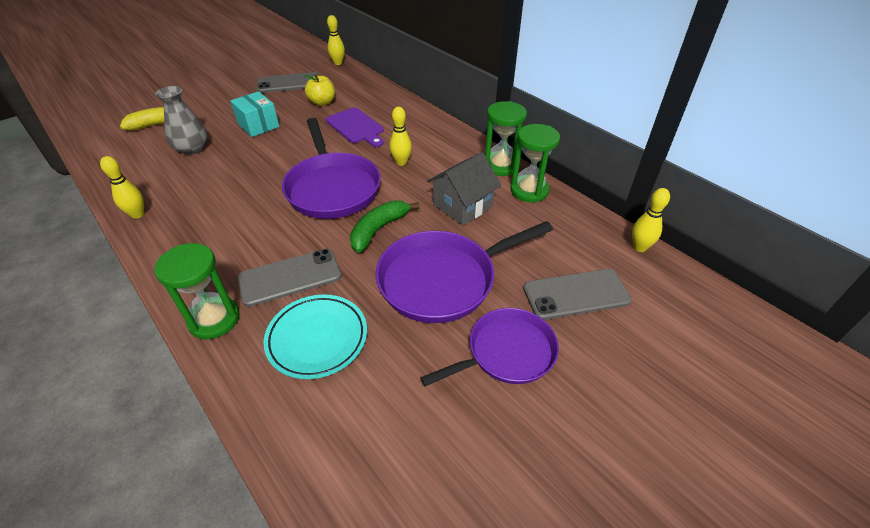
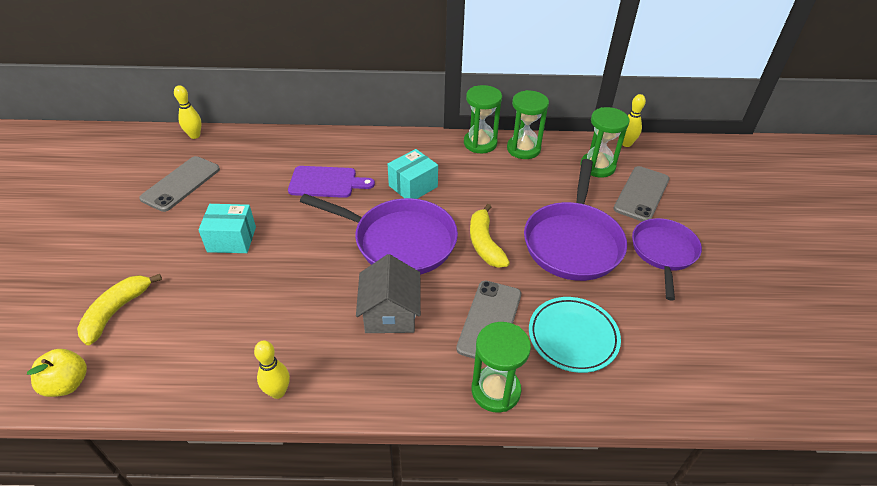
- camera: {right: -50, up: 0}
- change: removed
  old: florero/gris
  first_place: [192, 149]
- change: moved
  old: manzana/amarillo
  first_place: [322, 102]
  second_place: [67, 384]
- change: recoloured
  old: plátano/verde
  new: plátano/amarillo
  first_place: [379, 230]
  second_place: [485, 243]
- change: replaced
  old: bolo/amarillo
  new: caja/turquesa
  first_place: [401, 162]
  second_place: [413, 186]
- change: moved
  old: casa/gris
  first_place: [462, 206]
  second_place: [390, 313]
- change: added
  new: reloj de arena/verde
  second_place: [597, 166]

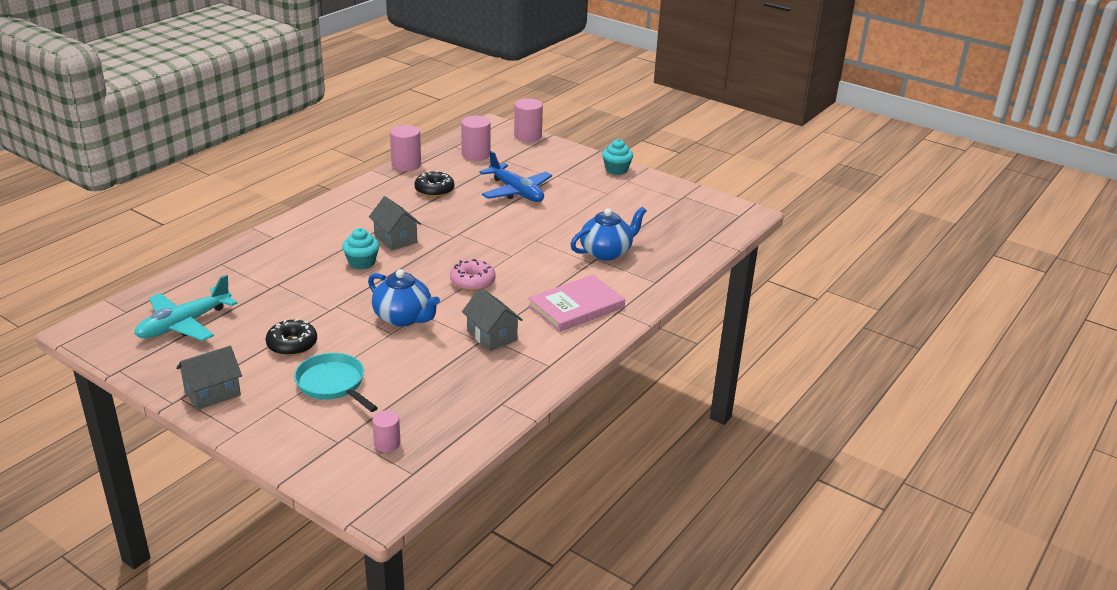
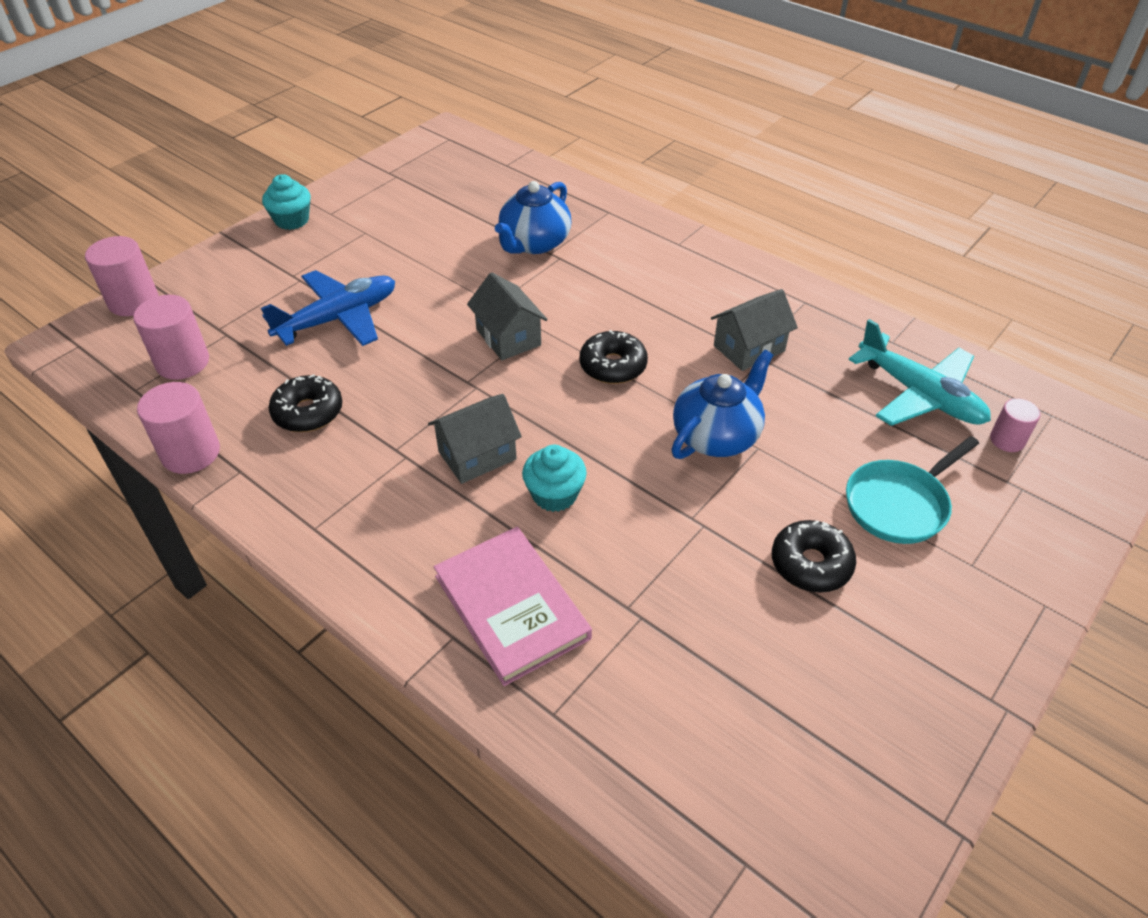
- camera: {right: -85, up: 15}
- change: moved
  old: avión/turquesa
  first_place: [184, 324]
  second_place: [919, 395]
- change: moved
  old: casa/gris
  first_place: [212, 393]
  second_place: [508, 337]
- change: recoloured
  old: rosquilla/rosa
  new: rosquilla/negro
  first_place: [472, 282]
  second_place: [613, 366]
- change: moved
  old: libro/rosa
  first_place: [576, 307]
  second_place: [511, 607]
- change: turned
  old: tetera/azul
  first_place: [606, 252]
  second_place: [534, 243]
  degrees: -120

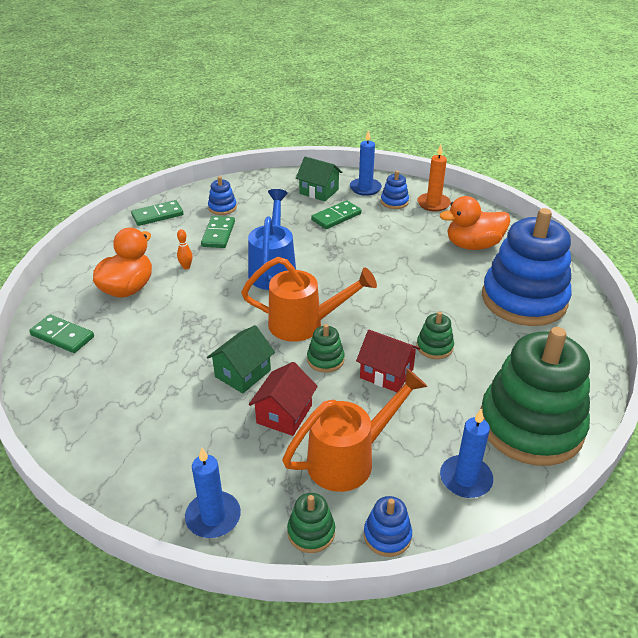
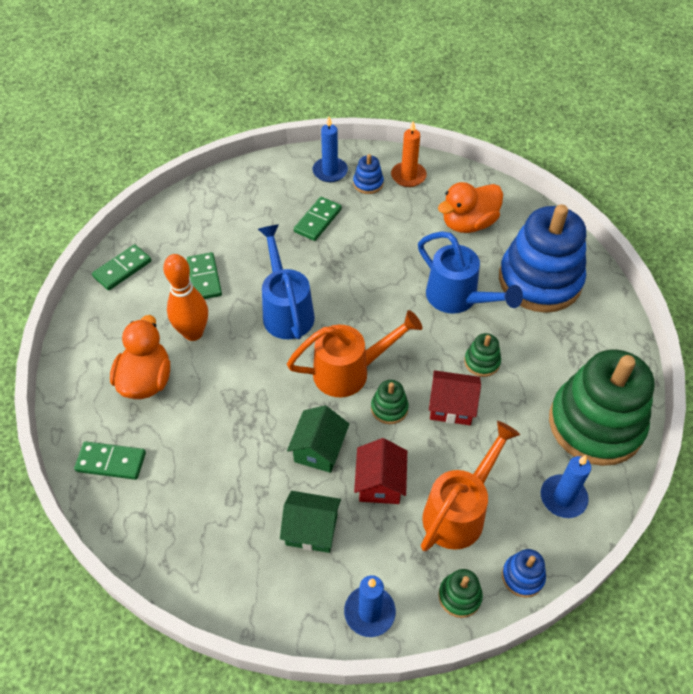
- camera: {right: -20, up: 15}
- change: resized
  old: bolo/naranja
  first_place: [186, 267]
  second_place: [193, 333]
  factor: 2.36
- change: removed
  old: juguete apilable/azul
  first_place: [222, 207]
- change: moved
  old: casa/verde
  first_place: [319, 191]
  second_place: [311, 529]
- change: added
  new: regadera/azul
  second_place: [458, 299]

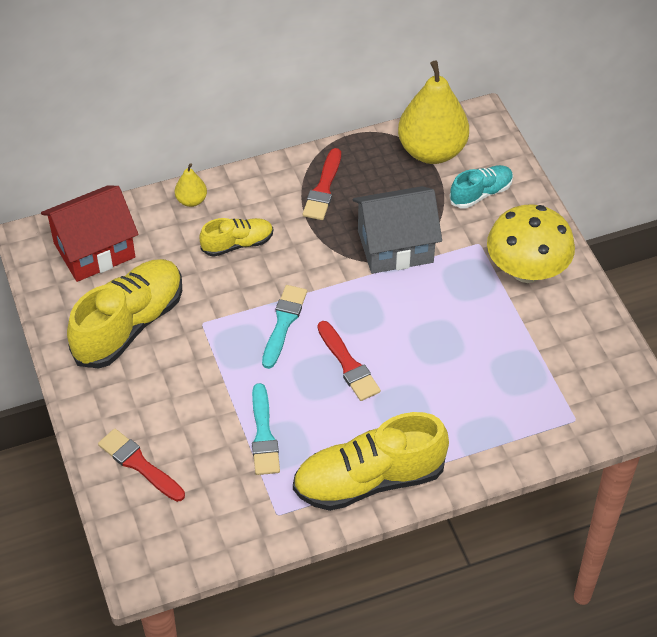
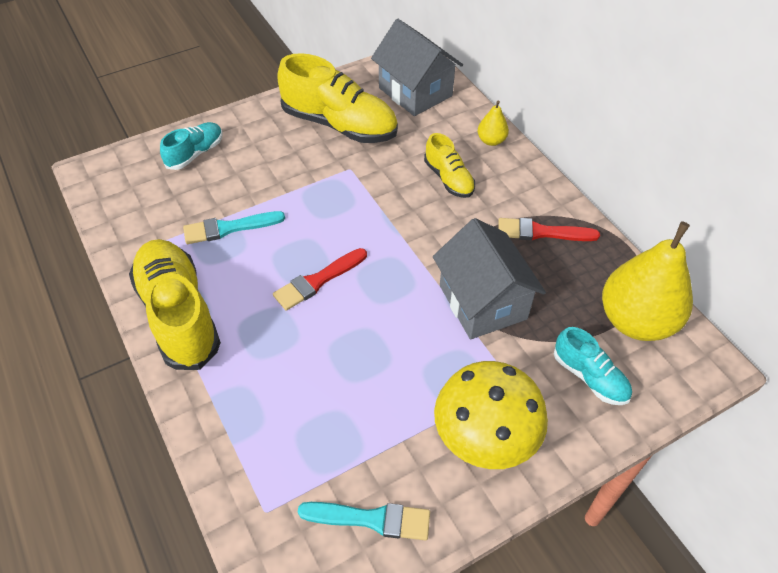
- camera: {right: 80, up: 0}
- change: recoloured
  old: casa/rojo
  new: casa/gris
  first_place: [94, 250]
  second_place: [415, 92]
- change: replaced
  old: pincel/rojo
  new: zapato/turquesa
  first_place: [139, 464]
  second_place: [195, 153]
- change: moved
  old: pincel/turquesa
  first_place: [283, 323]
  second_place: [371, 519]

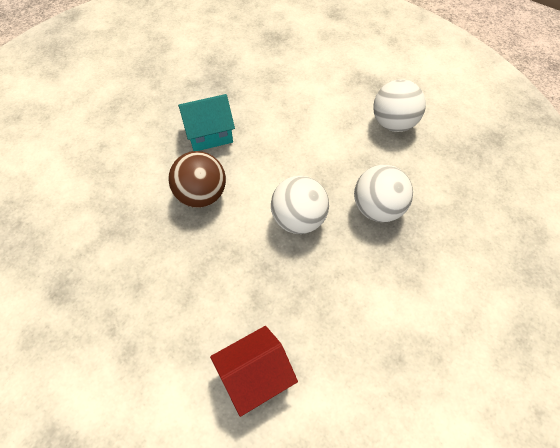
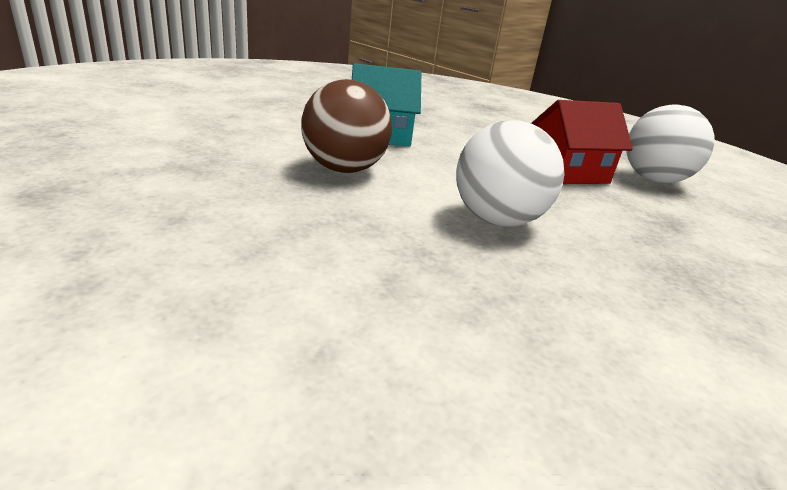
- camera: {right: 10, up: -30}
- change: moved
  old: casa/rojo
  first_place: [255, 376]
  second_place: [567, 173]
- change: removed
  old: pelota/blanco
  first_place: [378, 209]

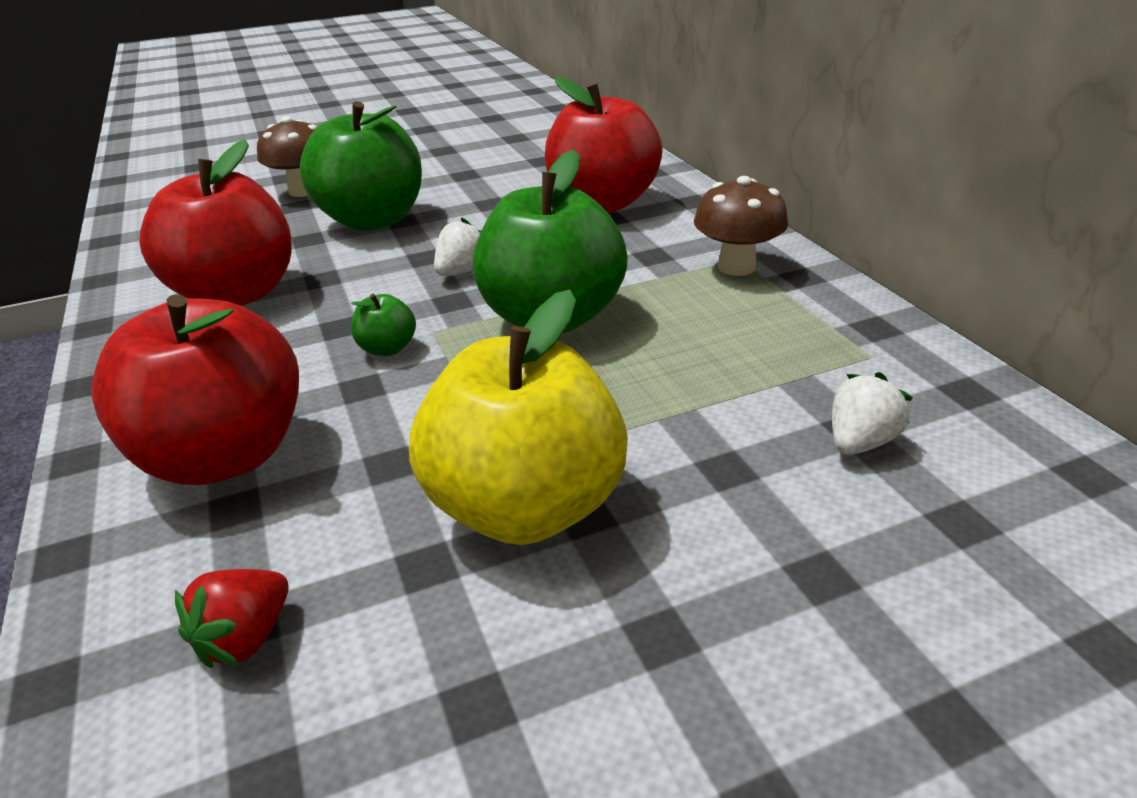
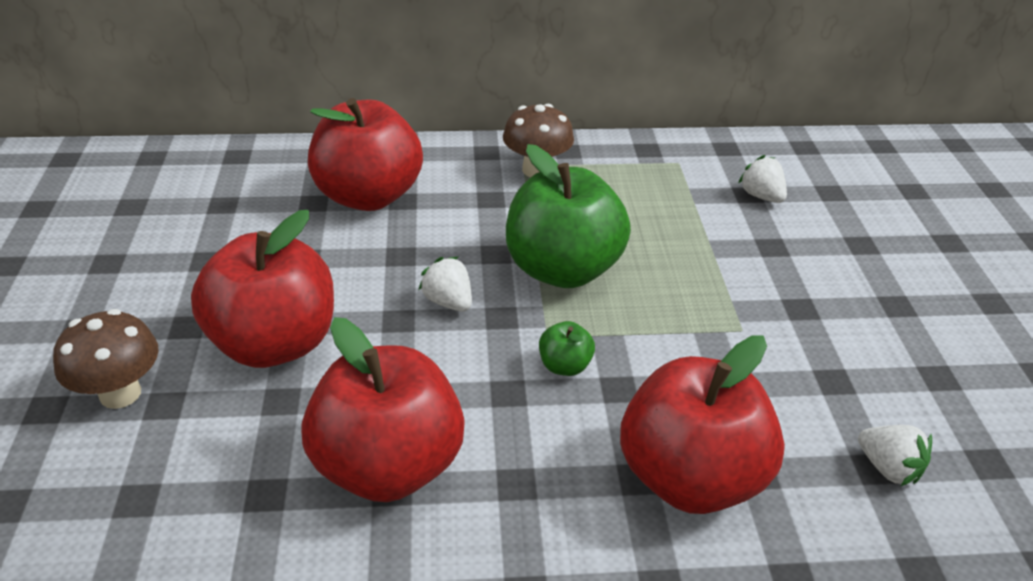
- camera: {right: -75, up: 5}
- change: recoloured
  old: fresa/rojo
  new: fresa/blanco
  first_place: [246, 638]
  second_place: [888, 468]
- change: recoloured
  old: manzana/verde
  new: manzana/rojo
  first_place: [373, 220]
  second_place: [274, 344]
- change: removed
  old: manzana/amarillo
  first_place: [526, 507]

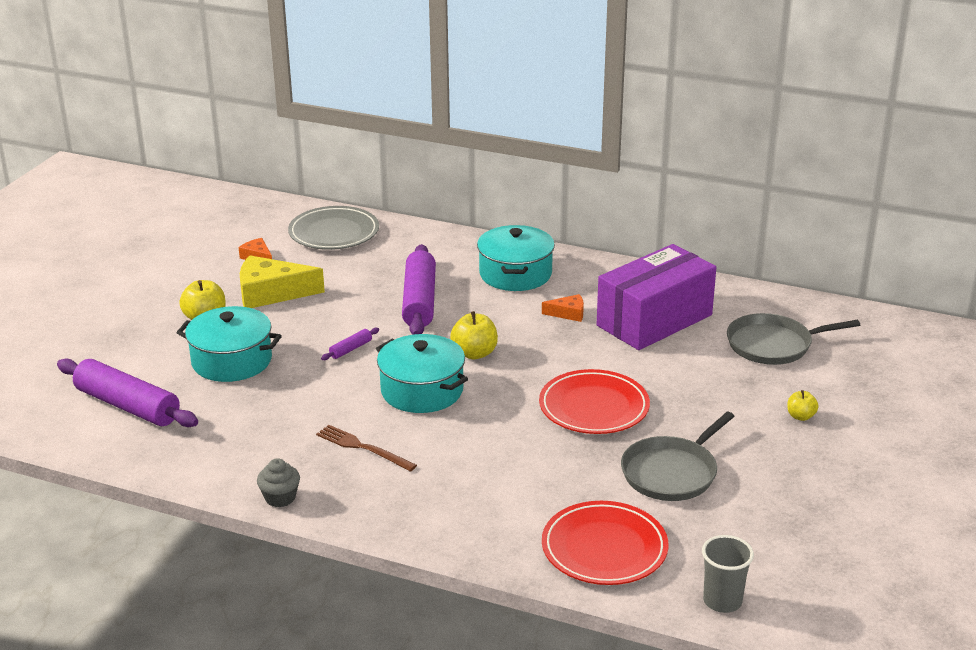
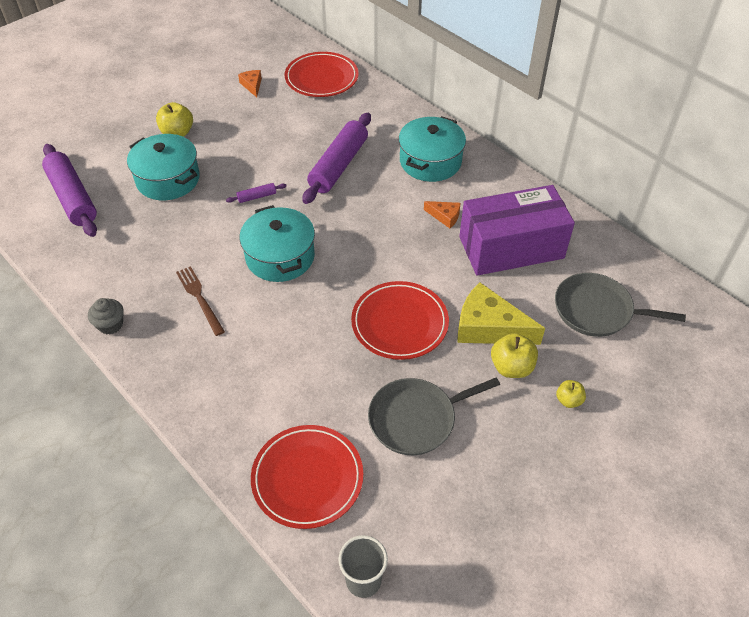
- camera: {right: 25, up: 20}
- change: moved
  old: queso/amarillo
  first_place: [271, 293]
  second_place: [489, 327]
- change: recoloured
  old: plato/gris
  new: plato/rojo
  first_place: [334, 233]
  second_place: [321, 78]
- change: moved
  old: manzana/amarillo
  first_place: [474, 353]
  second_place: [511, 367]

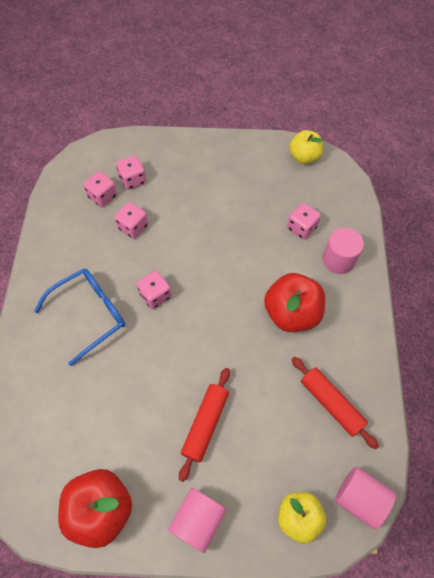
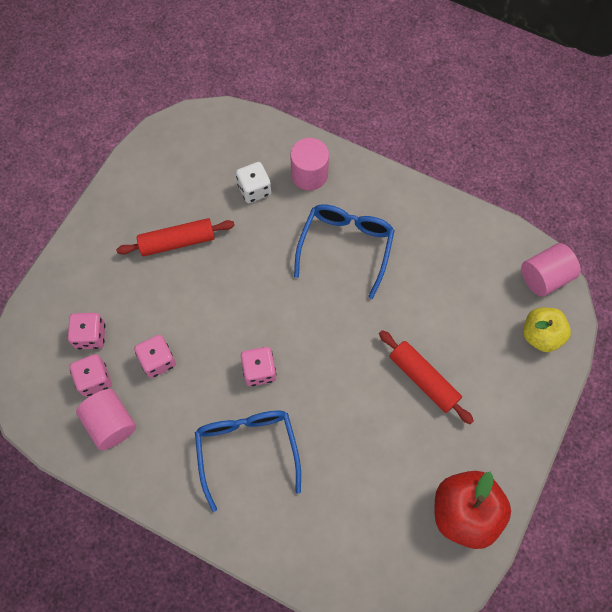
- camera: {right: -65, up: 5}
- change: moved
  old: cilindro/rosa
  first_place: [198, 520]
  second_place: [111, 424]
- change: replaced
  old: manzana/rojo
  new: gafas/azul
  first_place: [291, 313]
  second_place: [346, 246]
- change: recoloured
  old: dado/rosa
  new: dado/blanco
  first_place: [301, 228]
  second_place: [254, 189]
- change: removed
  old: manzana/amarillo
  first_place: [304, 157]
- change: moved
  old: rodillo/rojo
  first_place: [331, 403]
  second_place: [177, 242]

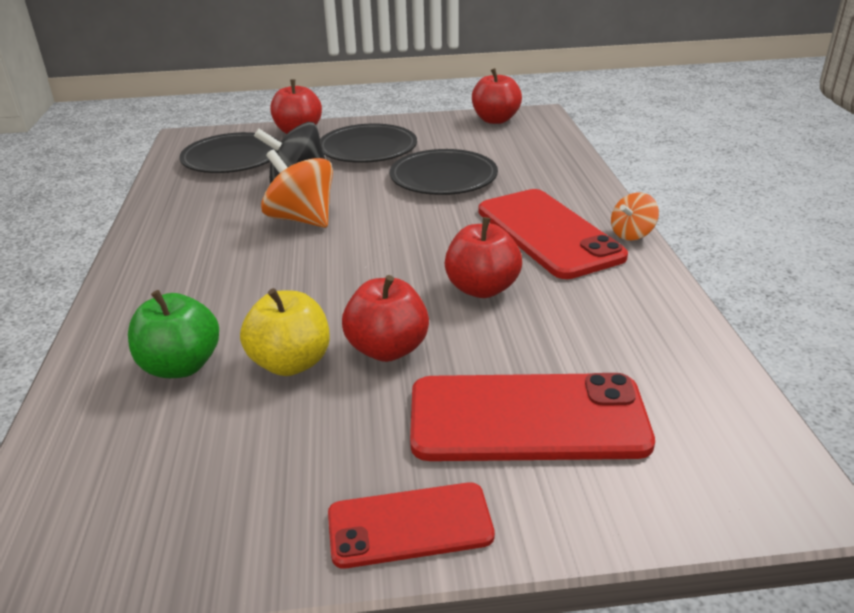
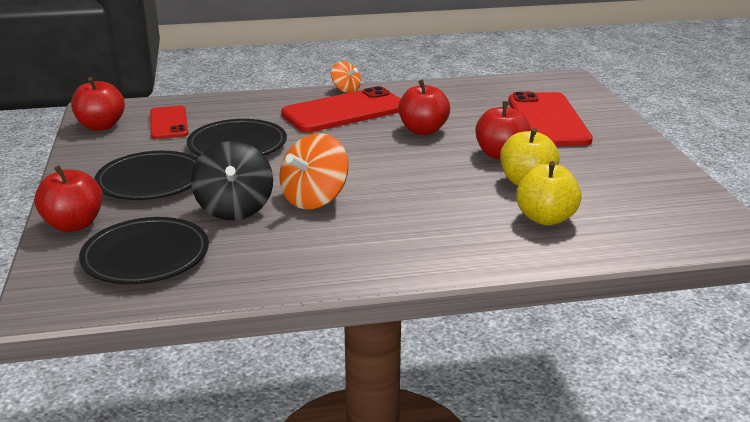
- camera: {right: -95, up: -5}
- change: recoloured
  old: manzana/verde
  new: manzana/amarillo
  first_place: [181, 366]
  second_place: [545, 218]
- change: moved
  old: móvil/rojo
  first_place: [410, 525]
  second_place: [168, 123]

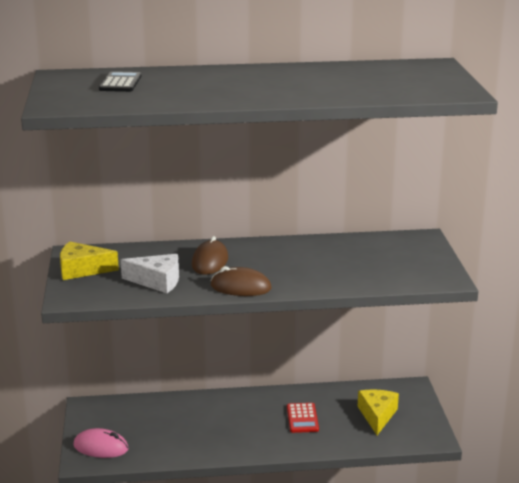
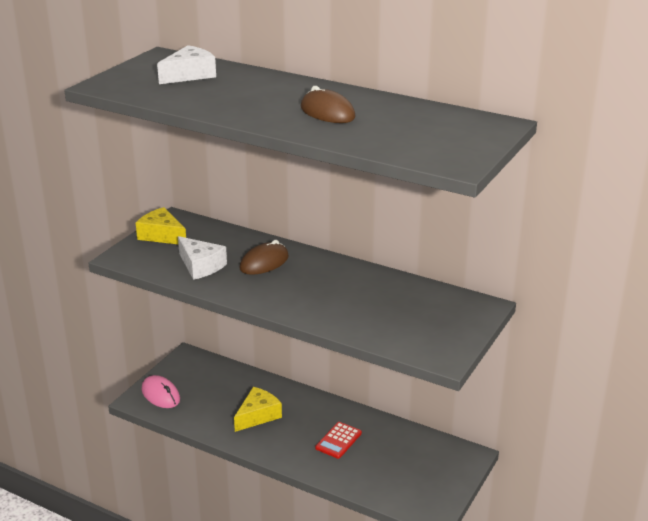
- camera: {right: 35, up: 5}
- change: replaced
  old: calculadora/negro
  new: queso/blanco
  first_place: [120, 83]
  second_place: [189, 75]
- change: moved
  old: ratón/marrón
  first_place: [240, 287]
  second_place: [327, 112]
- change: moved
  old: queso/amarillo
  first_place: [377, 415]
  second_place: [258, 415]

